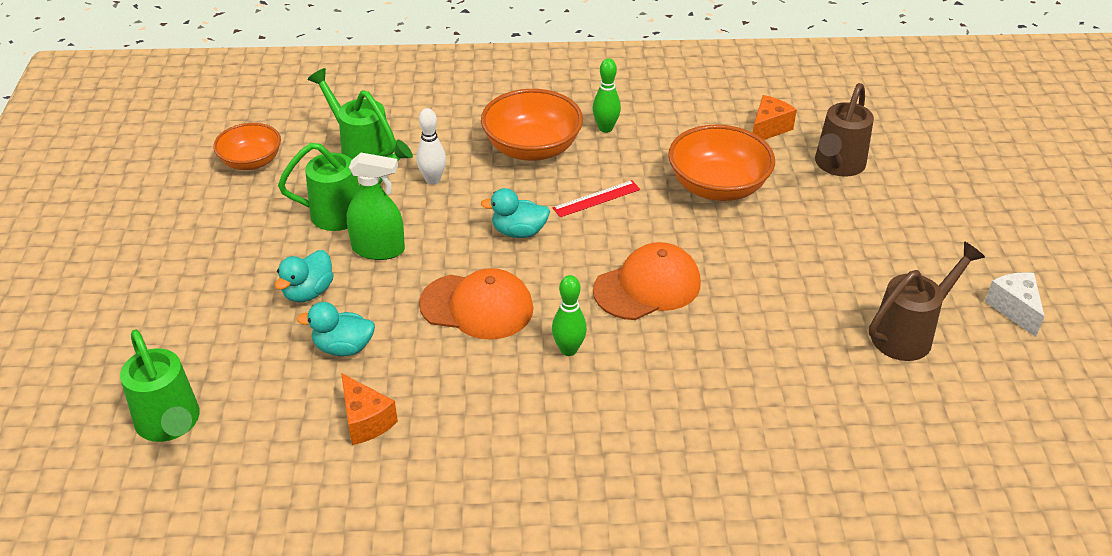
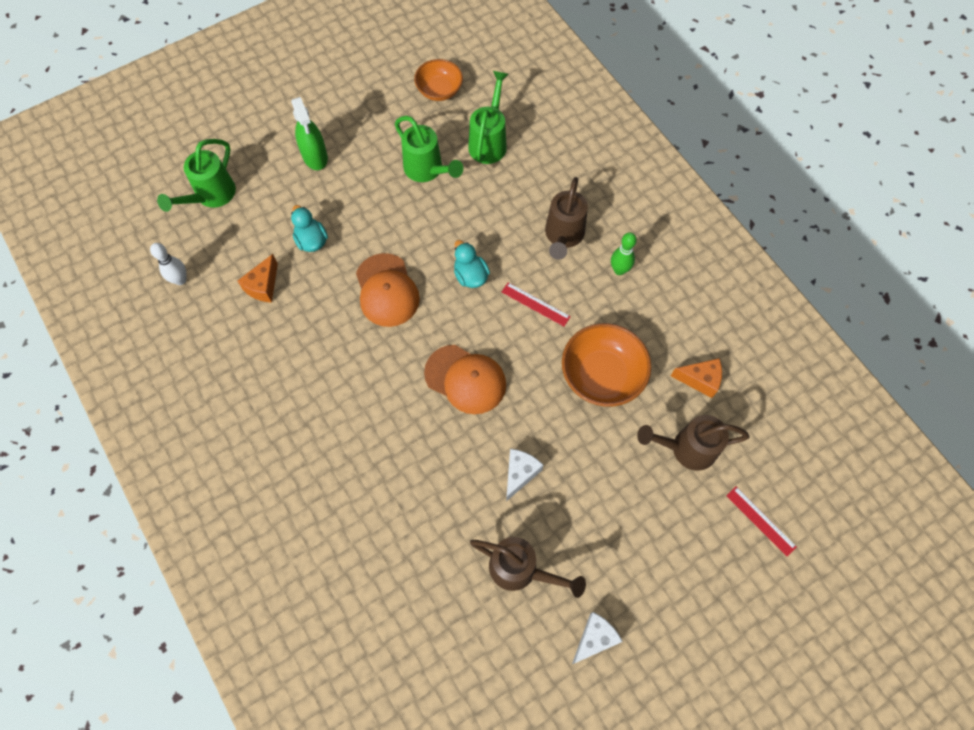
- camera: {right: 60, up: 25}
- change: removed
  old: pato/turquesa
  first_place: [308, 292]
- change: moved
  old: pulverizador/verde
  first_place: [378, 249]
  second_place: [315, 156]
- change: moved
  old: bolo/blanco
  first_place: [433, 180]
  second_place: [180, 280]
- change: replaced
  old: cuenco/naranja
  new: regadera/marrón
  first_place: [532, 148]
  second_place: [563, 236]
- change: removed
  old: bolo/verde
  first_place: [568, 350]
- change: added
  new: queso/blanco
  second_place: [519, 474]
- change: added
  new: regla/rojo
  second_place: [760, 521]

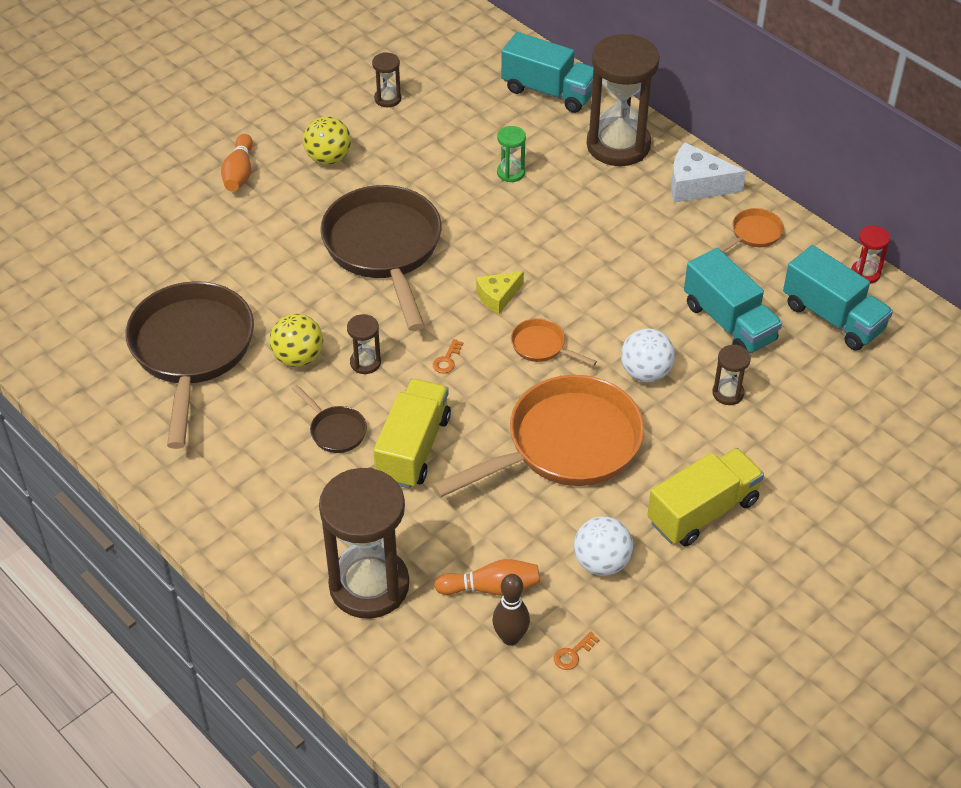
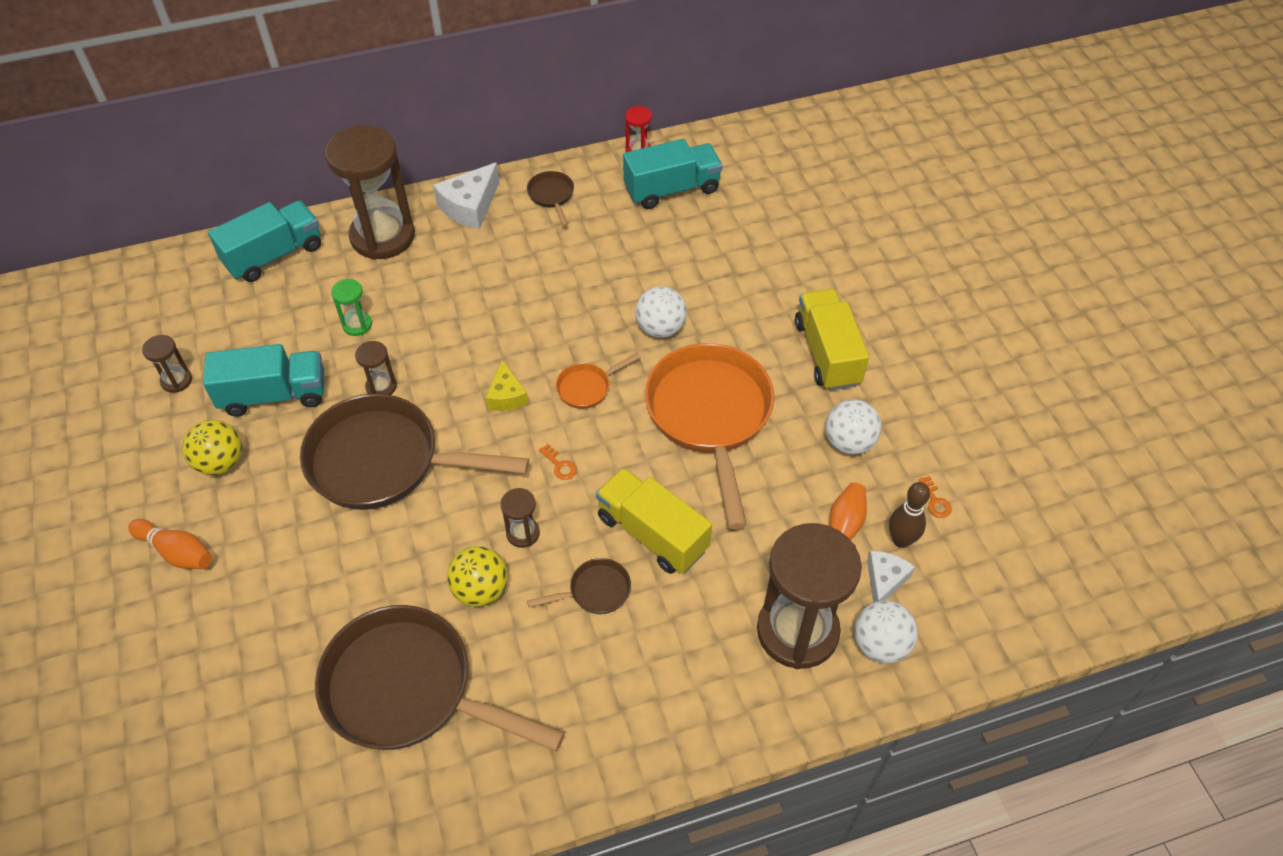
- camera: {right: -65, up: 5}
- change: moved
  old: camión/turquesa
  first_place: [729, 322]
  second_place: [274, 395]
- change: moved
  old: reloj de arena/marrón
  first_place: [728, 393]
  second_place: [381, 387]
- change: recoloured
  old: sartén/naranja
  new: sartén/marrón
  first_place: [753, 234]
  second_place: [552, 196]
- change: added
  new: pelota/blanco
  second_place: [880, 644]
- change: added
  new: queso/blanco
  second_place: [884, 580]

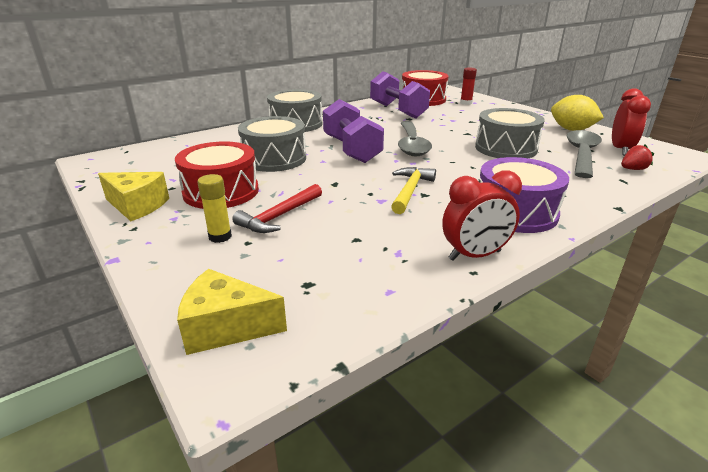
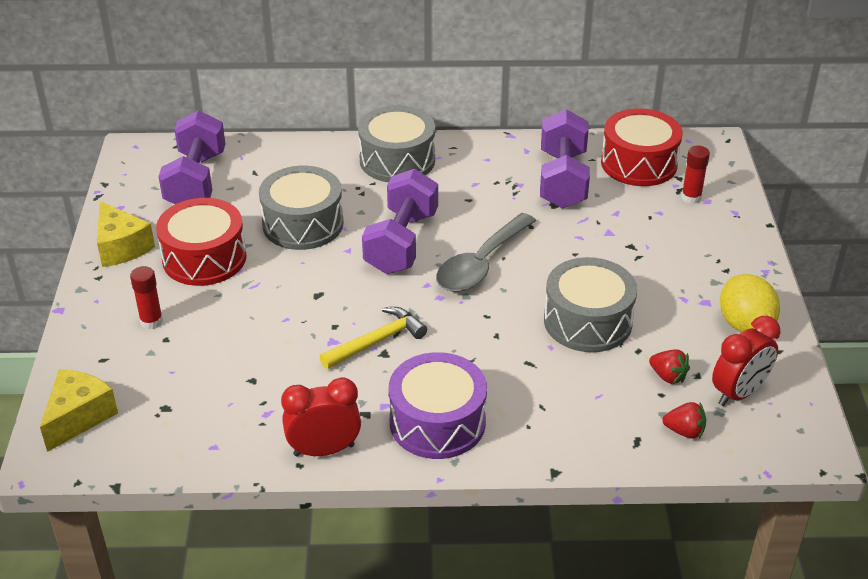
- camera: {right: 35, up: 10}
- change: turned
  old: queso/amarillo
  first_place: [226, 327]
  second_place: [78, 417]
  degrees: 75
- change: recoloured
  old: barra de pegamento/amarillo
  new: barra de pegamento/rojo
  first_place: [220, 236]
  second_place: [151, 321]
- change: removed
  old: martillo/rojo
  first_place: [280, 216]
- change: turned
  old: despertador/rojo
  first_place: [475, 255]
  second_place: [324, 450]
  degrees: 150
- change: replaced
  old: cuchara/gris
  new: fresa/rojo
  first_place: [581, 154]
  second_place: [668, 376]
- change: added
  new: mancuerna/morado
  second_place: [196, 181]

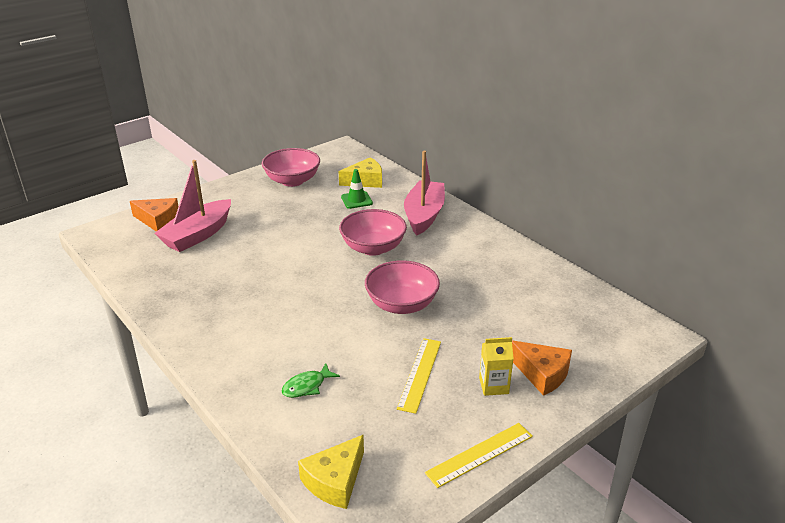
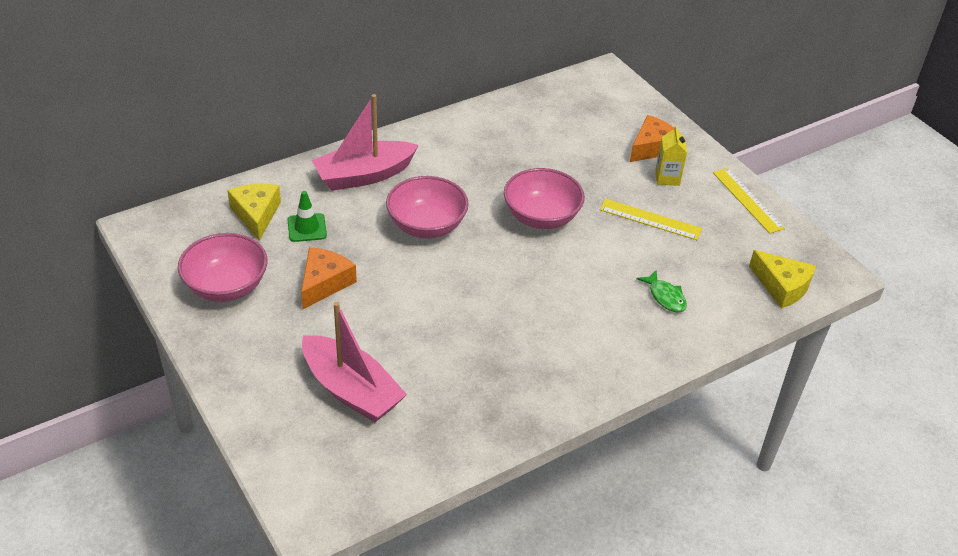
- camera: {right: -85, up: 10}
- change: moved
  old: queso/naranja
  first_place: [158, 220]
  second_place: [324, 283]
- change: turned
  old: barco/rosa
  first_place: [424, 215]
  second_place: [364, 175]
  degrees: -45

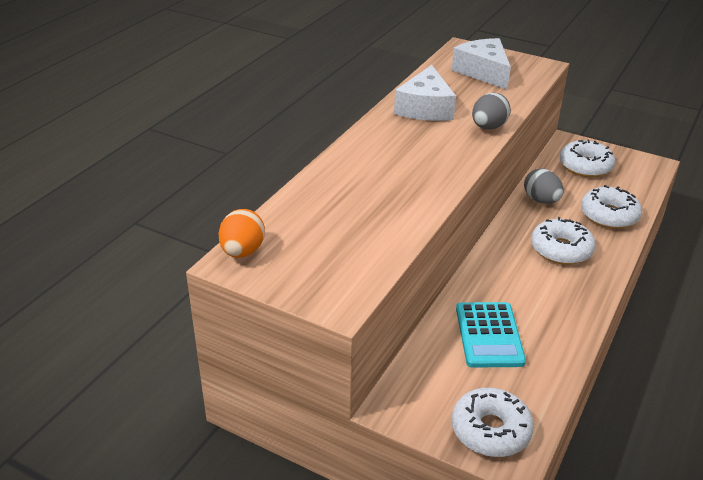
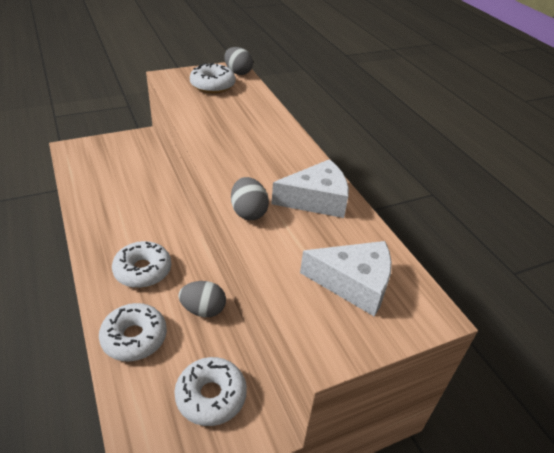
- camera: {right: 125, up: 5}
- change: recoloured
  old: huevo/naranja
  new: huevo/gris
  first_place: [242, 251]
  second_place: [238, 72]
- change: turned
  old: queso/blanco
  first_place: [425, 108]
  second_place: [316, 200]
  degrees: 120
- change: moved
  old: rosquilla/blanco
  first_place: [490, 430]
  second_place: [212, 85]
- change: removed
  old: calculadora/turquesa
  first_place: [489, 335]

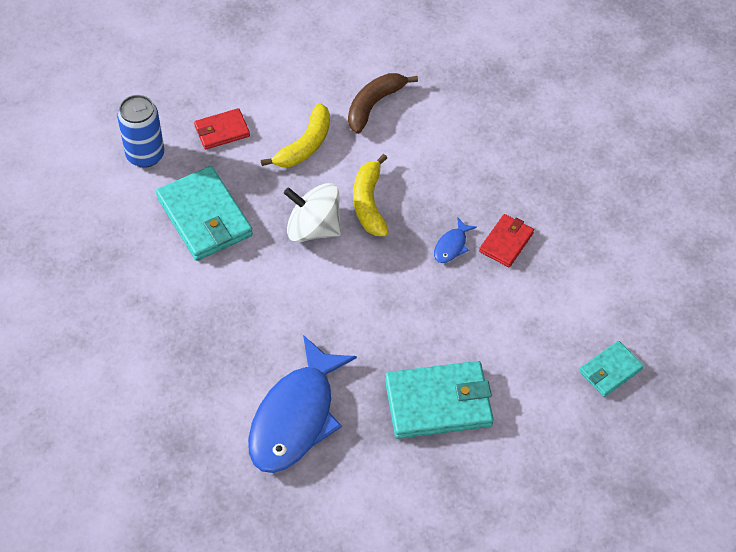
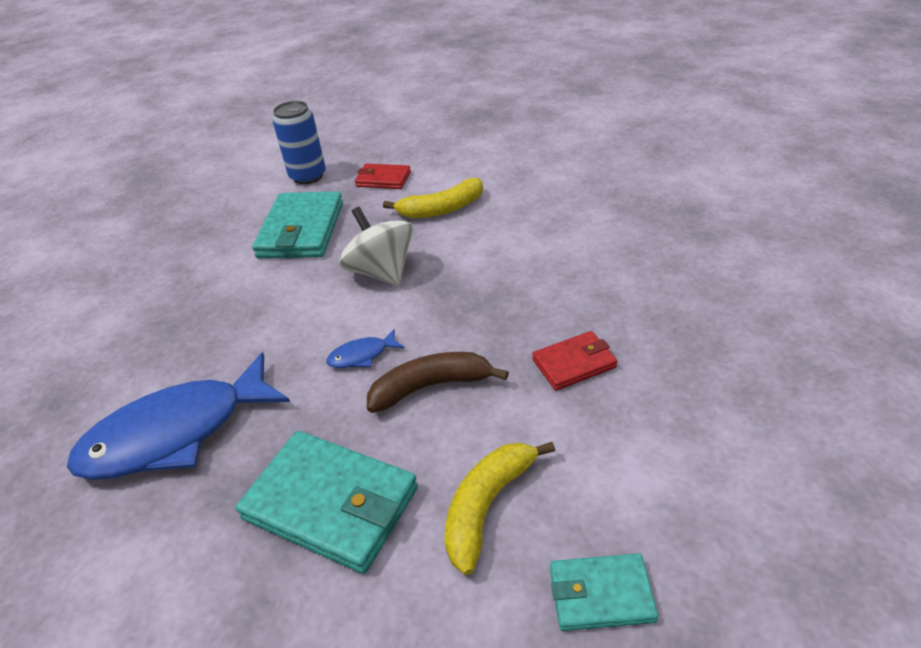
- camera: {right: 40, up: -15}
- change: moved
  old: plátano/marrón
  first_place: [374, 105]
  second_place: [431, 386]
- change: moved
  old: plátano/amarillo
  first_place: [369, 203]
  second_place: [487, 505]
- change: moved
  old: pez/azul
  first_place: [451, 246]
  second_place: [362, 355]

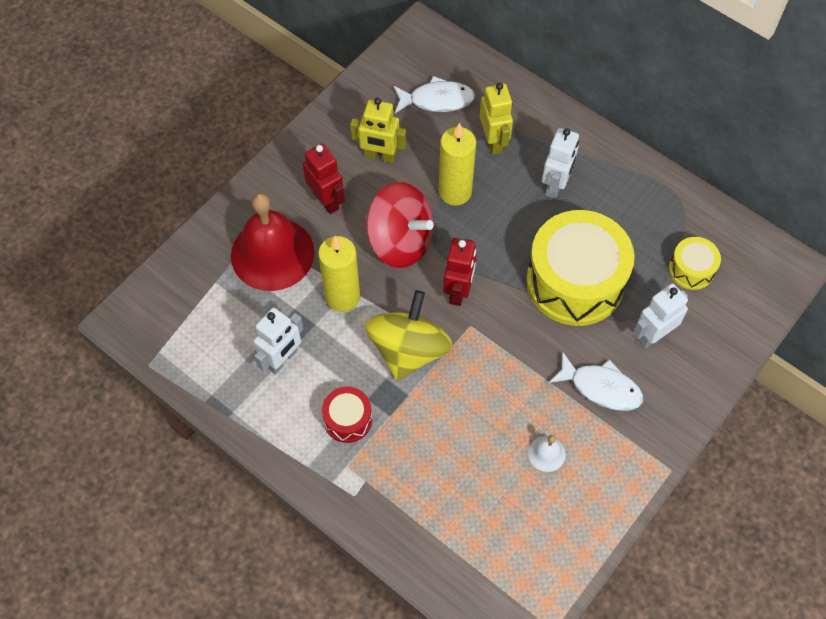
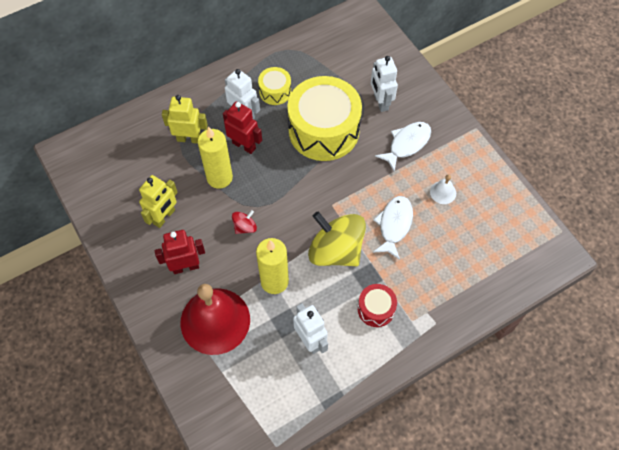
- camera: {right: -70, up: 0}
- change: resized
  old: peonza/rojo
  first_place: [400, 242]
  second_place: [245, 227]
  factor: 0.44
- change: moved
  old: pez/blanco
  first_place: [437, 100]
  second_place: [394, 225]
- change: moved
  old: robot/rojo
  first_place: [458, 291]
  second_place: [244, 145]
- change: moved
  old: tambor/amarillo
  first_place: [691, 269]
  second_place: [275, 91]

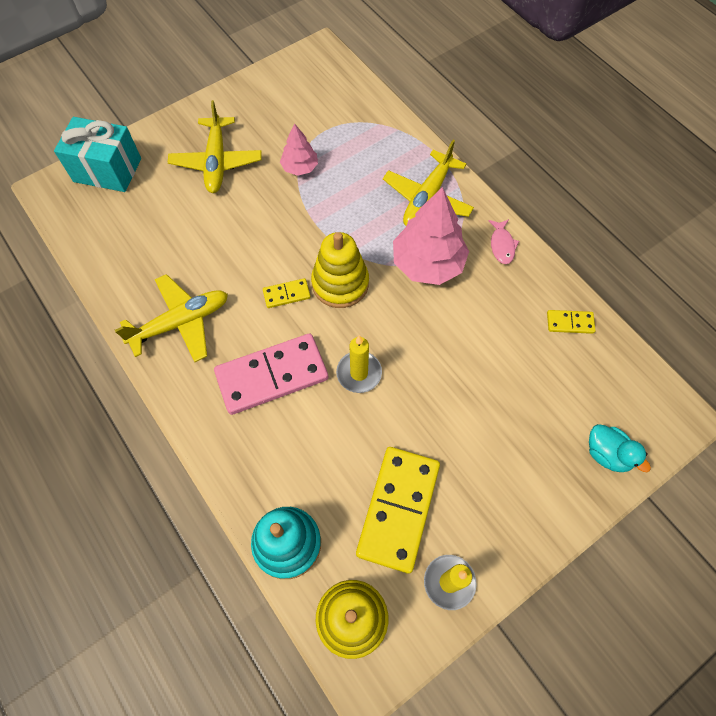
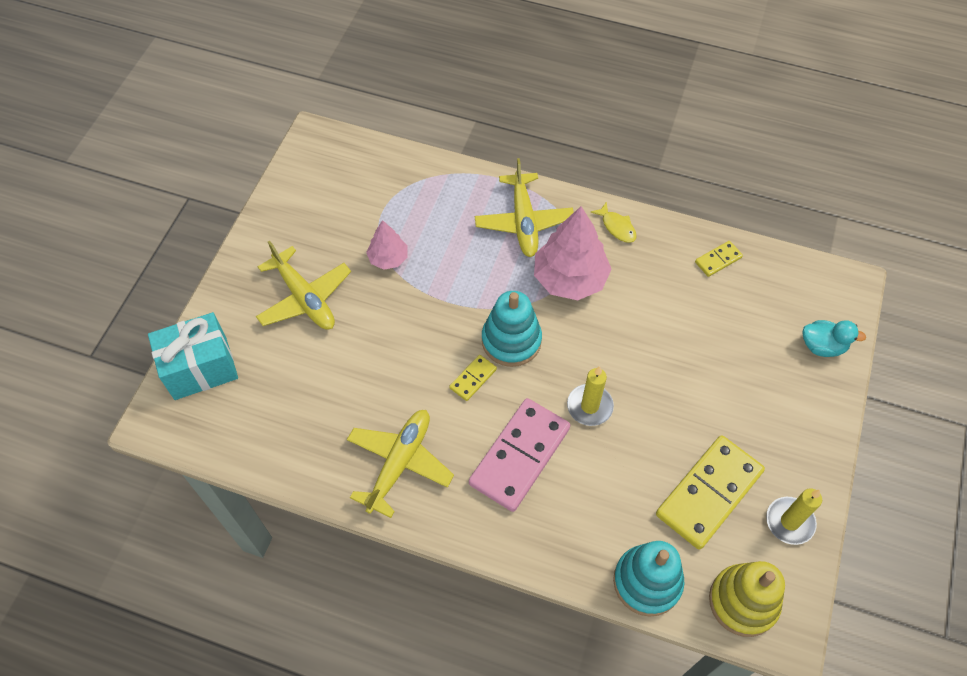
- camera: {right: -35, up: -5}
- change: recoloured
  old: juguete apilable/amarillo
  new: juguete apilable/turquesa
  first_place: [340, 283]
  second_place: [511, 340]
- change: turned
  old: ficha de dominó/amarillo
  first_place: [398, 509]
  second_place: [709, 493]
  degrees: 60
- change: recoloured
  old: pez/rosa
  new: pez/amarillo
  first_place: [502, 245]
  second_place: [617, 227]

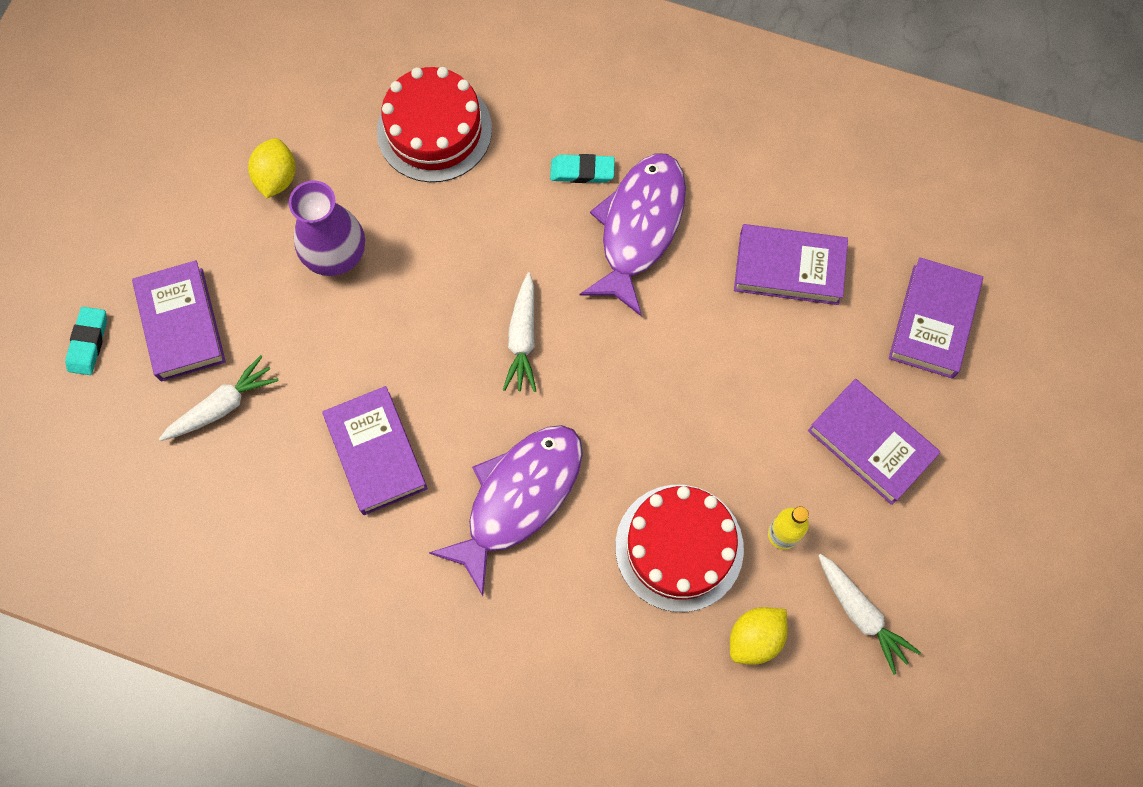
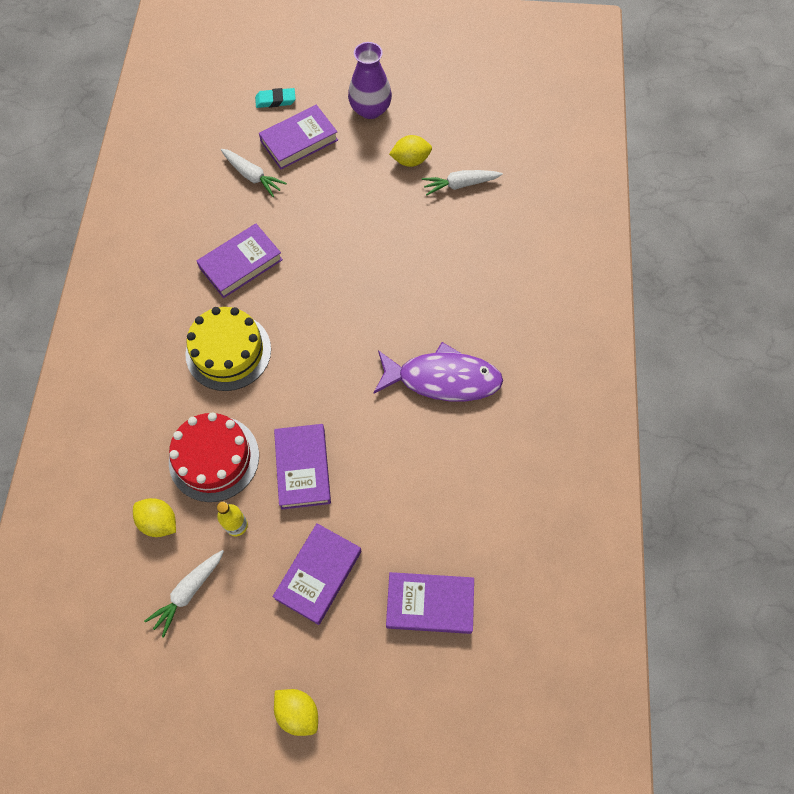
- camera: {right: 75, up: -5}
- change: moved
  old: florero/morado
  first_place: [335, 254]
  second_place: [370, 109]
- change: removed
  old: tarta/rojo
  first_place: [434, 130]
- change: replaced
  old: pez/morado
  new: tarta/amarillo
  first_place: [518, 498]
  second_place: [228, 351]
- change: moved
  old: zanahoria/blanco
  first_place: [523, 338]
  second_place: [460, 185]
- change: removed
  old: goma de borrar/turquesa
  first_place: [582, 171]
- change: moved
  old: libro/morado
  first_place: [789, 268]
  second_place: [303, 468]
- change: added
  new: limón/amarillo
  second_place: [298, 712]

